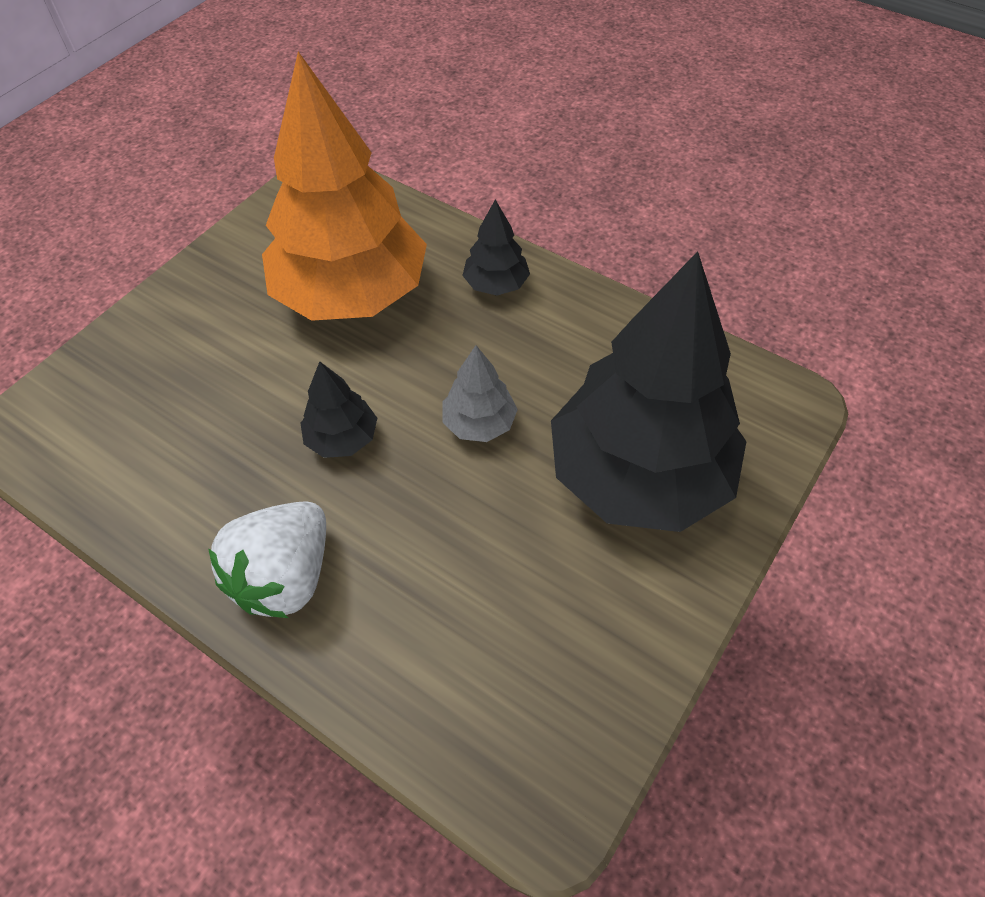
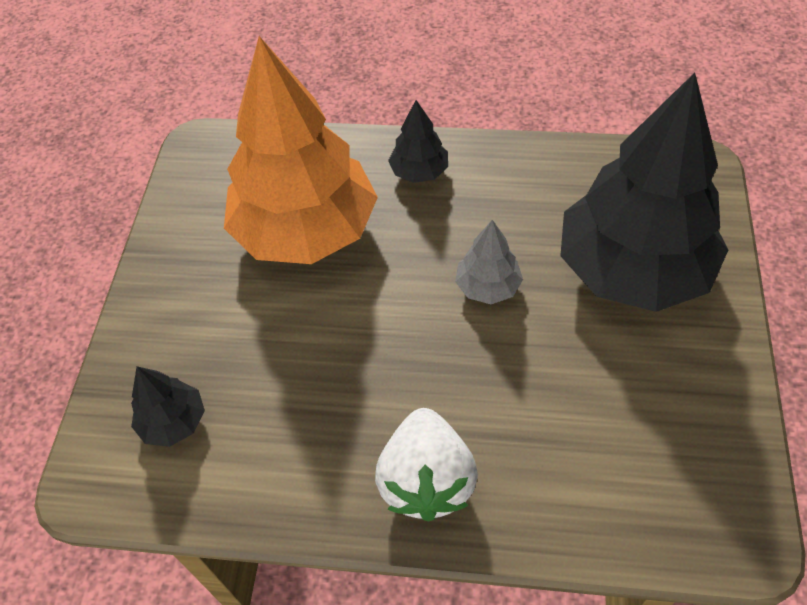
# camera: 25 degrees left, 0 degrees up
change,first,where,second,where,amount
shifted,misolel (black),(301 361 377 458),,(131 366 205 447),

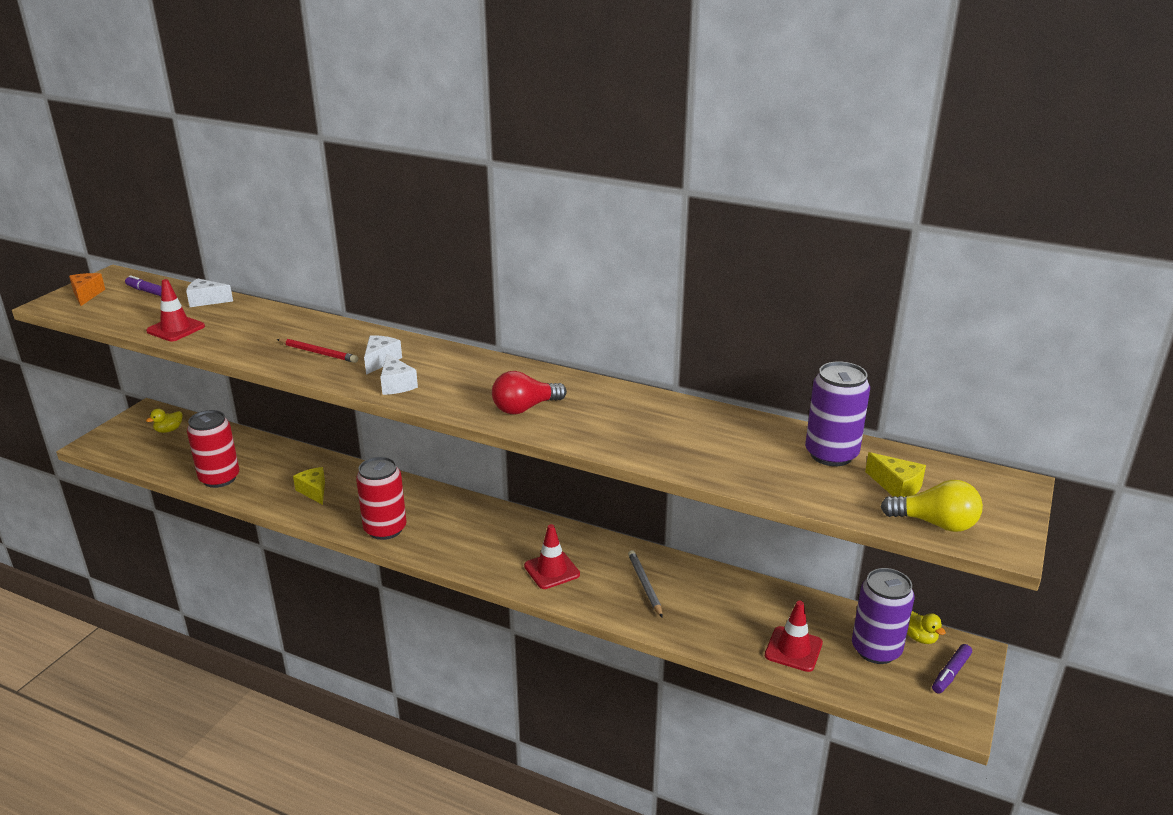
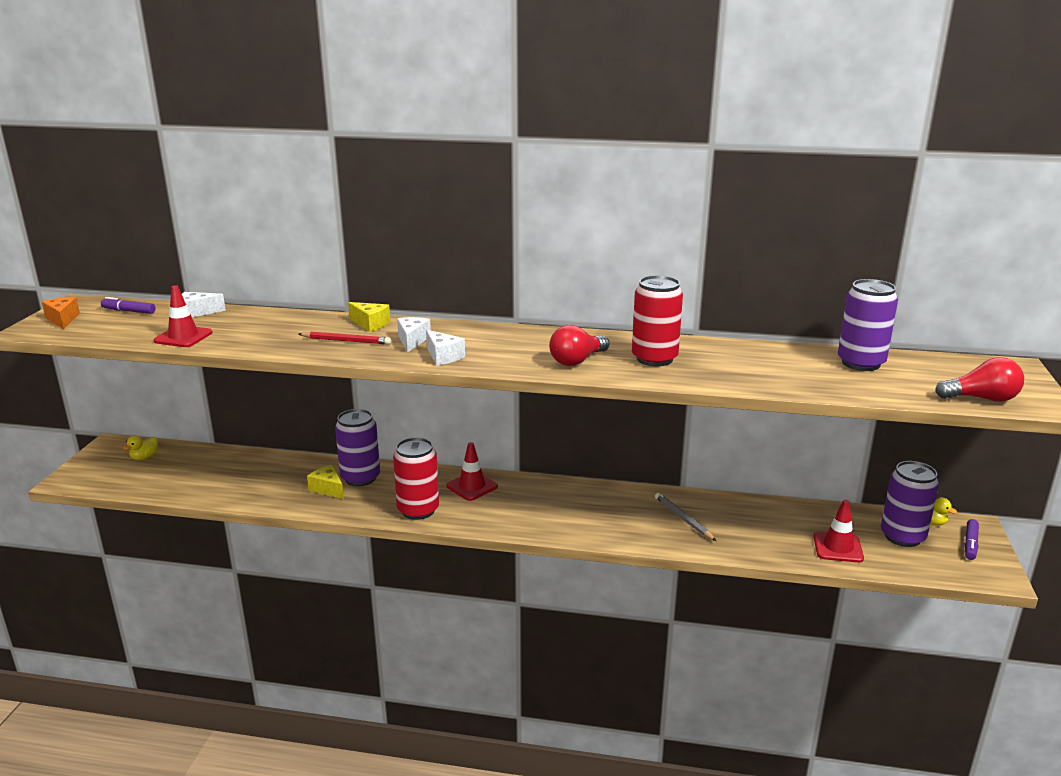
# camera: 15 degrees left, 5 degrees down
change,first,where,second,where,amount
new,,,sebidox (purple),(335 409 380 486),
shifted,sebidox (red),(187 410 239 488),,(632 275 683 366),
shifted,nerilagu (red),(524 524 580 589),,(446 442 498 501),
shifted,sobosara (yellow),(865 452 926 497),,(348 302 390 332),
repainted,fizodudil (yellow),(880 480 983 532),fizodudil (red),(935 357 1024 402),

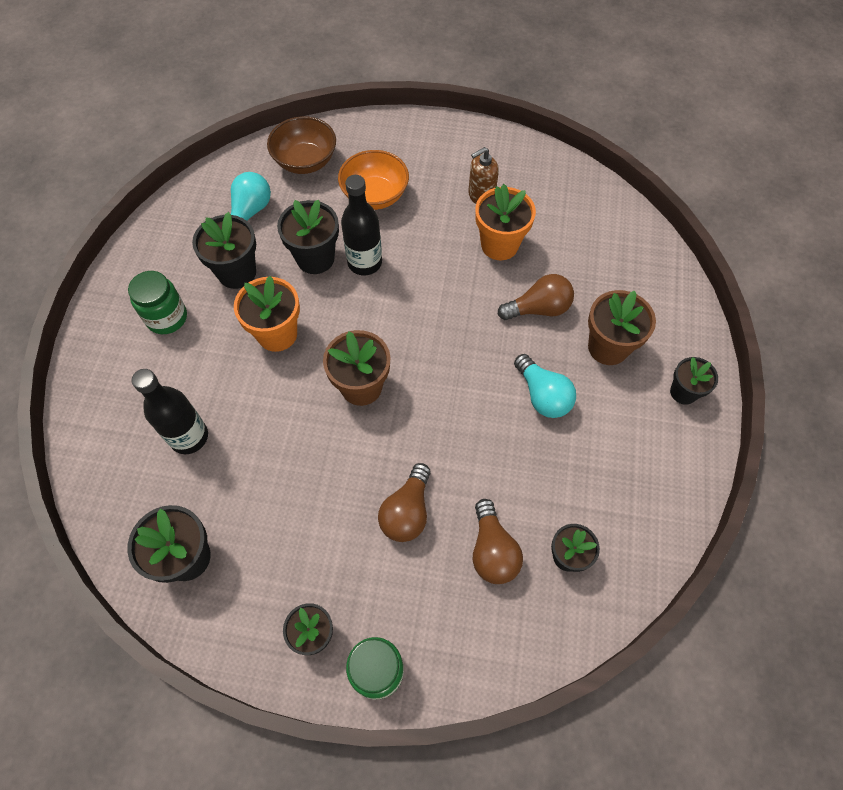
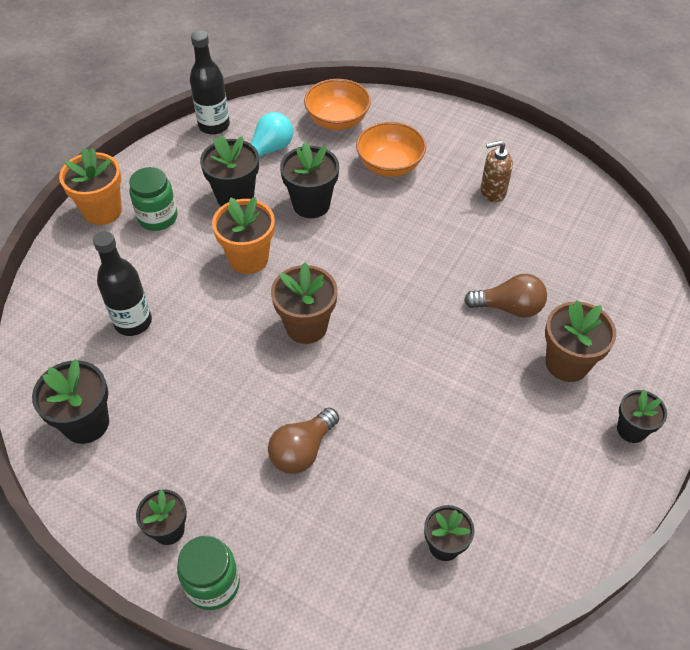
# camera: 20 degrees right, 10 degrees down
change,first,where,second,where,amount
gone,fizodudil (brown),(473 499 523 584),,,
gone,fizodudil (turquoise),(514 354 576 418),,,
shifted,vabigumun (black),(341 175 382 275),,(190 30 230 135),
shifted,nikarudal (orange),(475 184 536 260),,(59 148 122 225),
repainted,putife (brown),(267 116 336 174),putife (orange),(304 79 371 130),

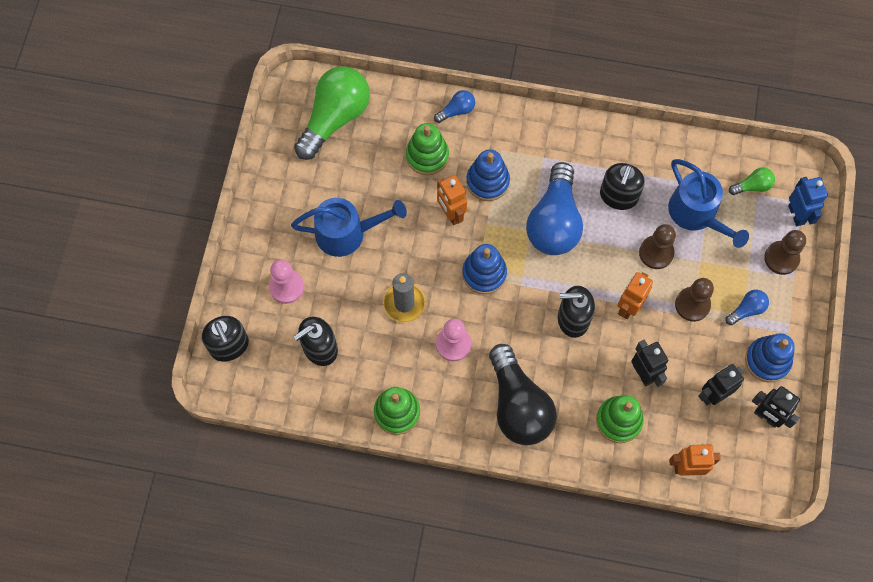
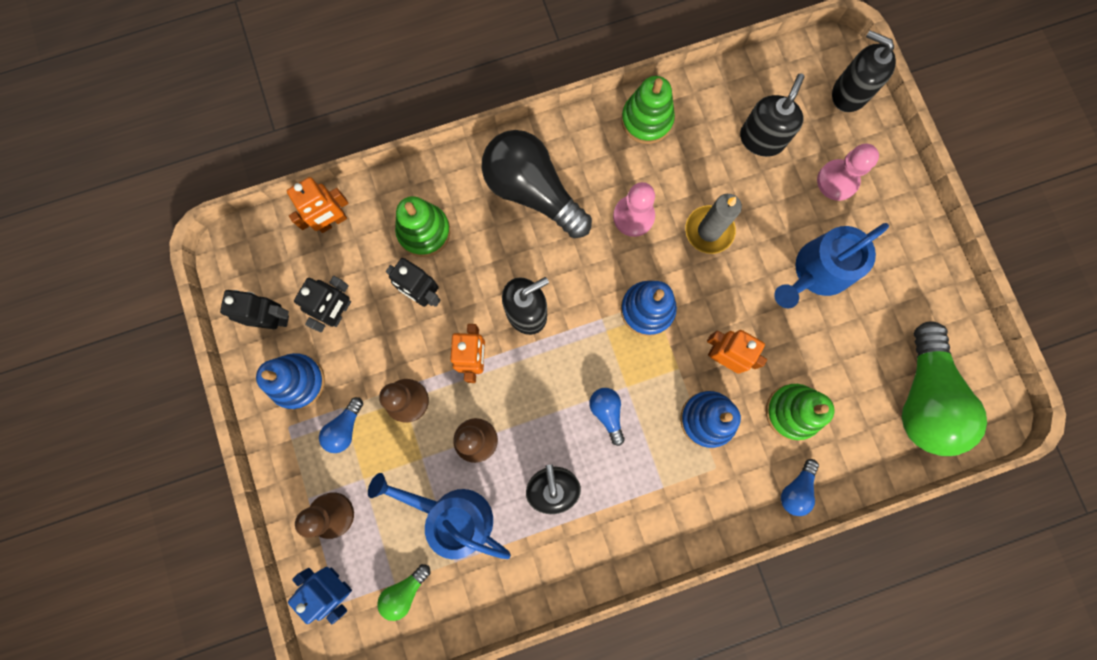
# camera: 150 degrees right, 10 degrees up
change,first,where,second,where,amount
scaled,fizodudil (blue),(526 162 583 255),,(589 388 625 446),x0.44

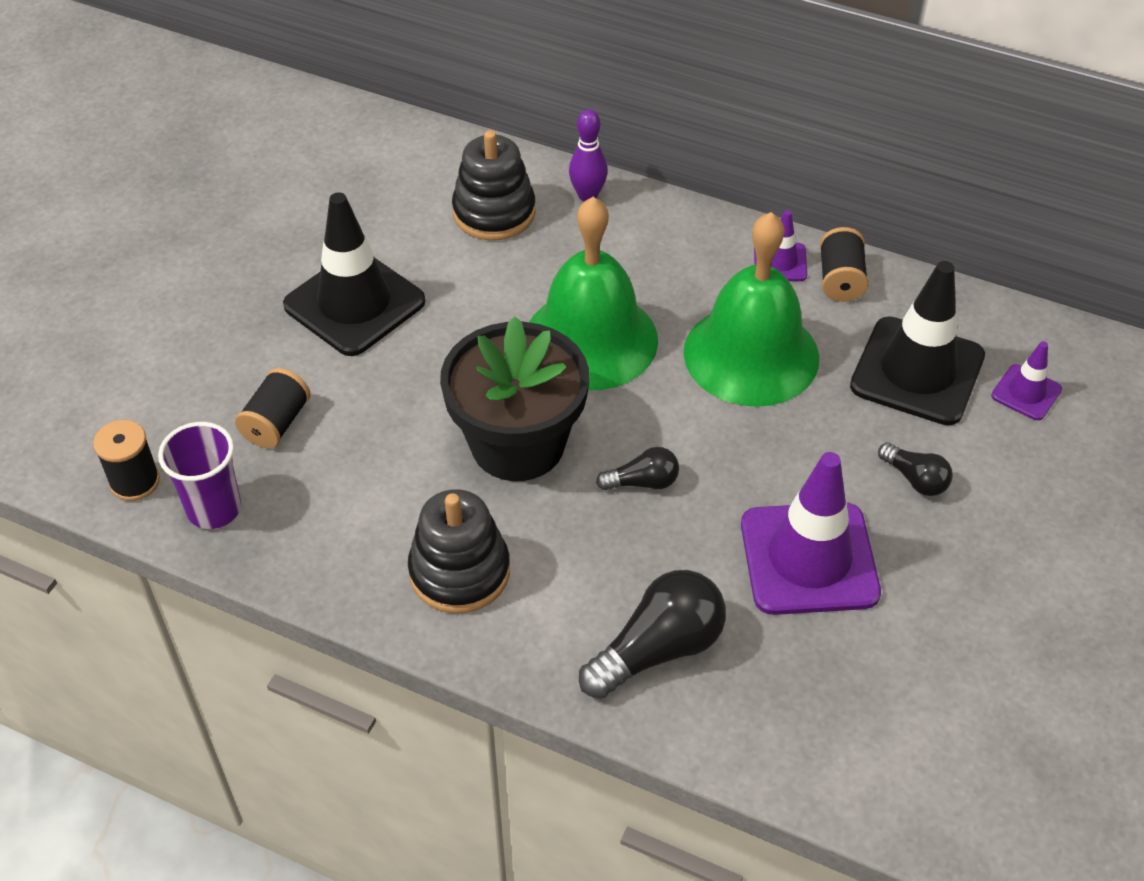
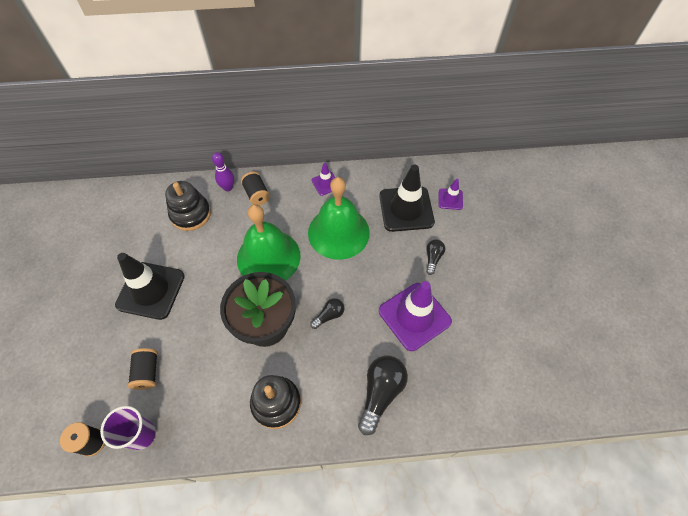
# camera: 30 degrees left, 10 degrees up
change,first,where,second,where,amount
shifted,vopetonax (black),(820 227 868 302),,(241 172 270 205),
rotated,fizodudil (black),(878 442 953 496),,(426 239 445 275),90 degrees counterclockwise

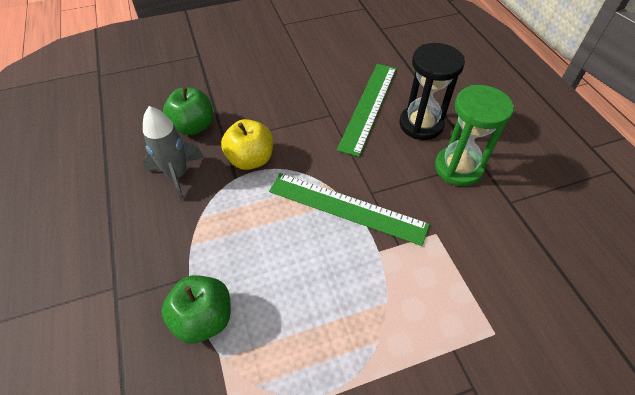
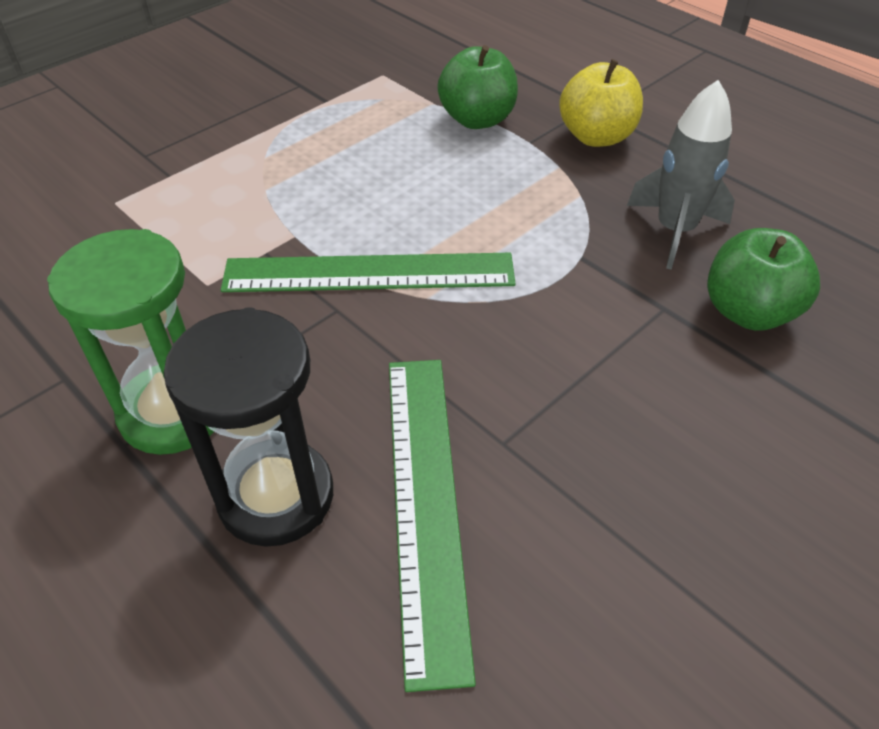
# camera: 155 degrees right, 5 degrees down
change,first,where,second,where,amount
shifted,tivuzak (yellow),(221 119 273 170),,(559 59 643 147),

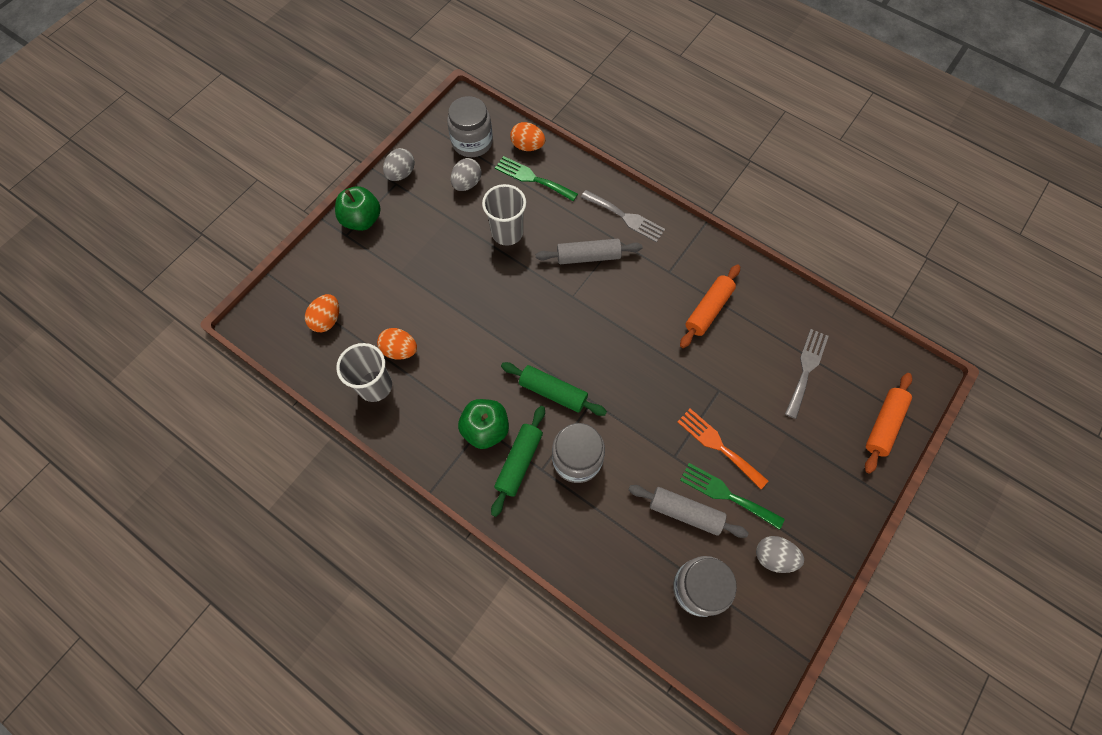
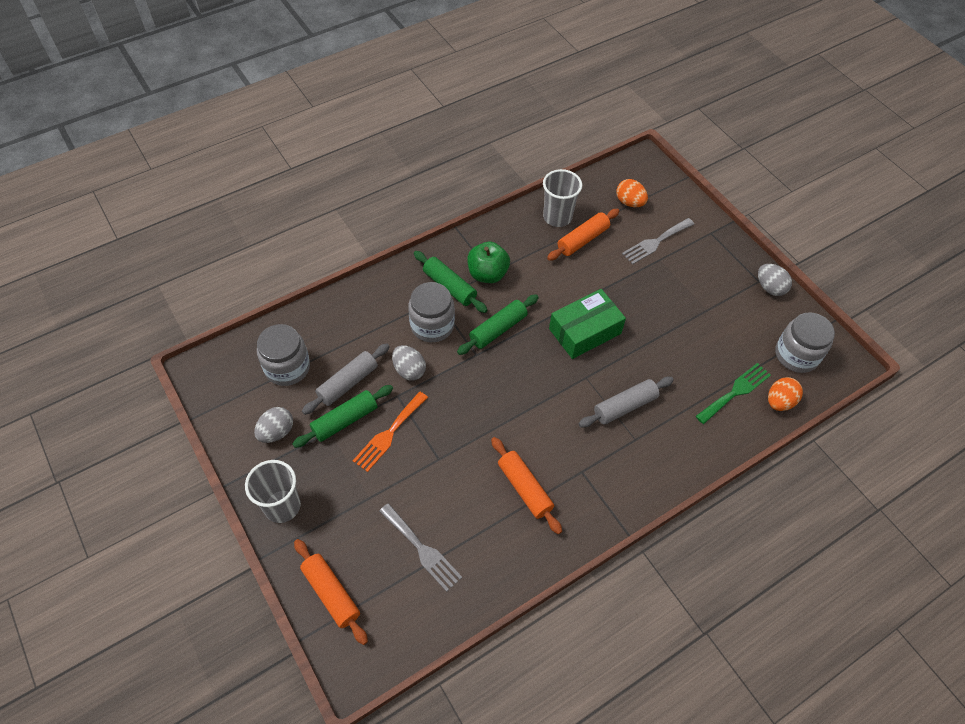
# camera: 110 degrees right, 10 degrees down
change,first,where,second,where,amount
gone,tivuzak (green),(335 186 381 231),,,
new,,,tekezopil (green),(549 289 626 359),
shifted,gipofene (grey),(451 158 481 191),,(392 345 426 381),
shifted,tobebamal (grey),(482 184 526 246),,(245 460 301 523),
shifted,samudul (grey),(581 190 665 243),,(622 218 694 265),
swapped,gipofene (orange),(377 328 417 360),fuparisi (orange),(547 209 620 261),
swapped,samudul (green),(680 463 785 530),fuparisi (green),(292 385 393 448),
rotated,fuparisi (grey),(536 239 643 264),,(579 377 674 428),45 degrees clockwise
rotated,samudul (orange),(677 409 768 489),,(353 392 428 472),150 degrees clockwise

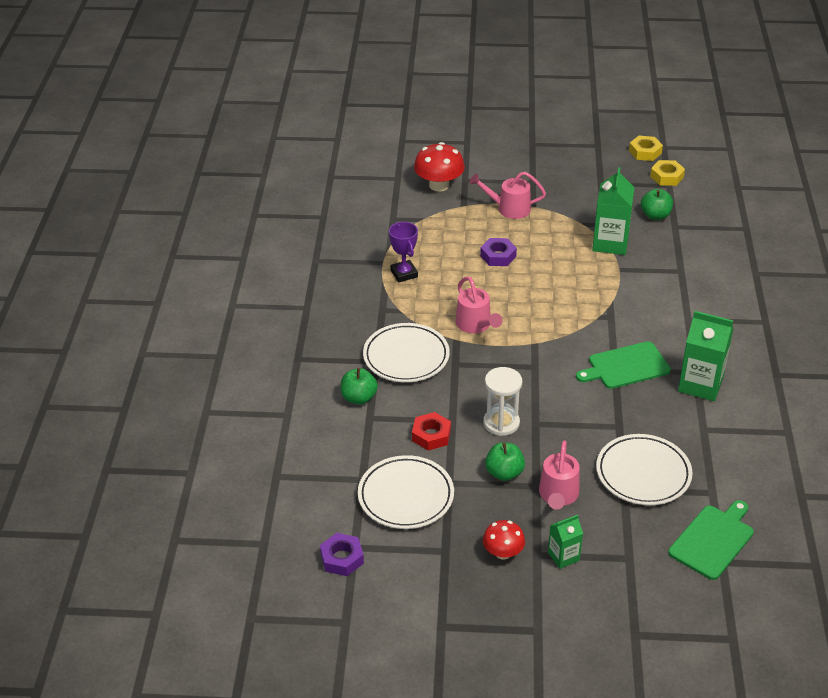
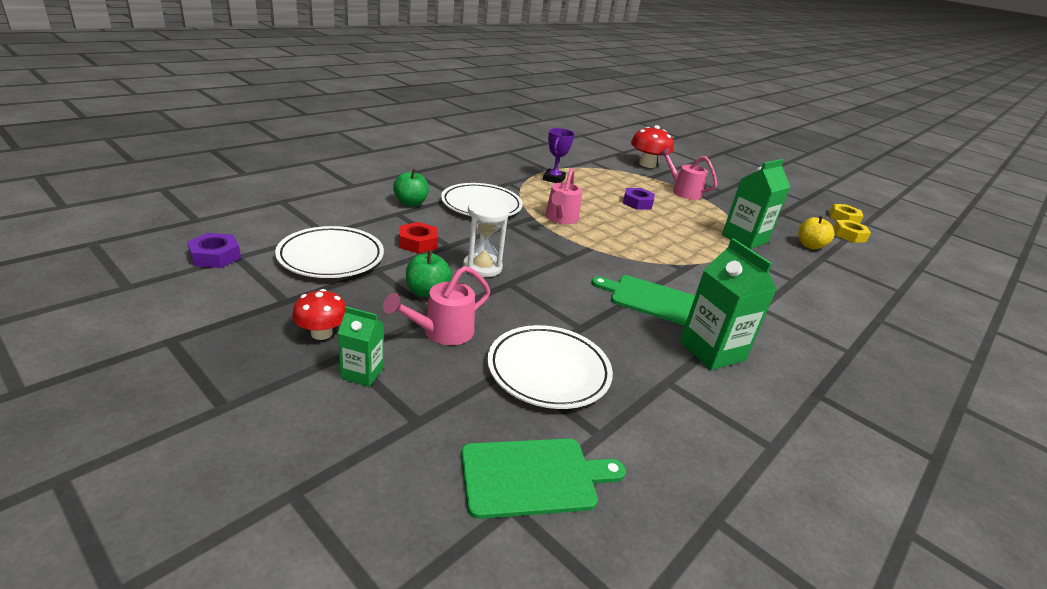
# camera: 35 degrees right, 10 degrees down
change,first,where,second,where,amount
repainted,tivuzak (green),(641 189 673 220),tivuzak (yellow),(798 215 834 249),

